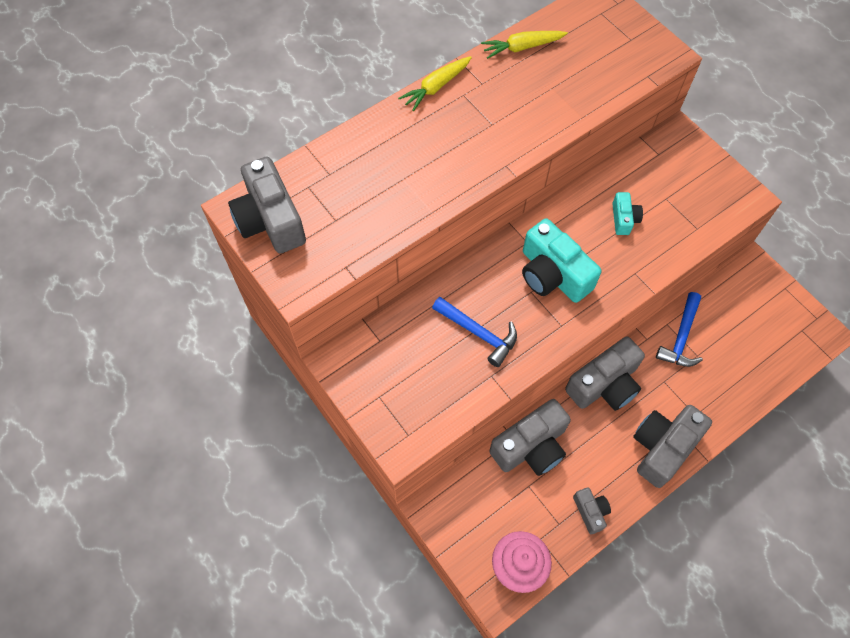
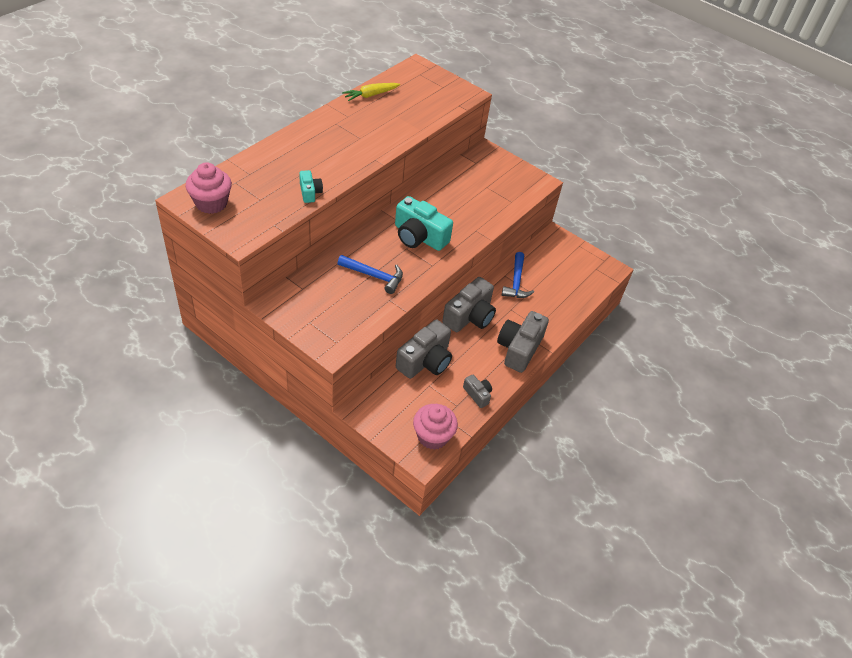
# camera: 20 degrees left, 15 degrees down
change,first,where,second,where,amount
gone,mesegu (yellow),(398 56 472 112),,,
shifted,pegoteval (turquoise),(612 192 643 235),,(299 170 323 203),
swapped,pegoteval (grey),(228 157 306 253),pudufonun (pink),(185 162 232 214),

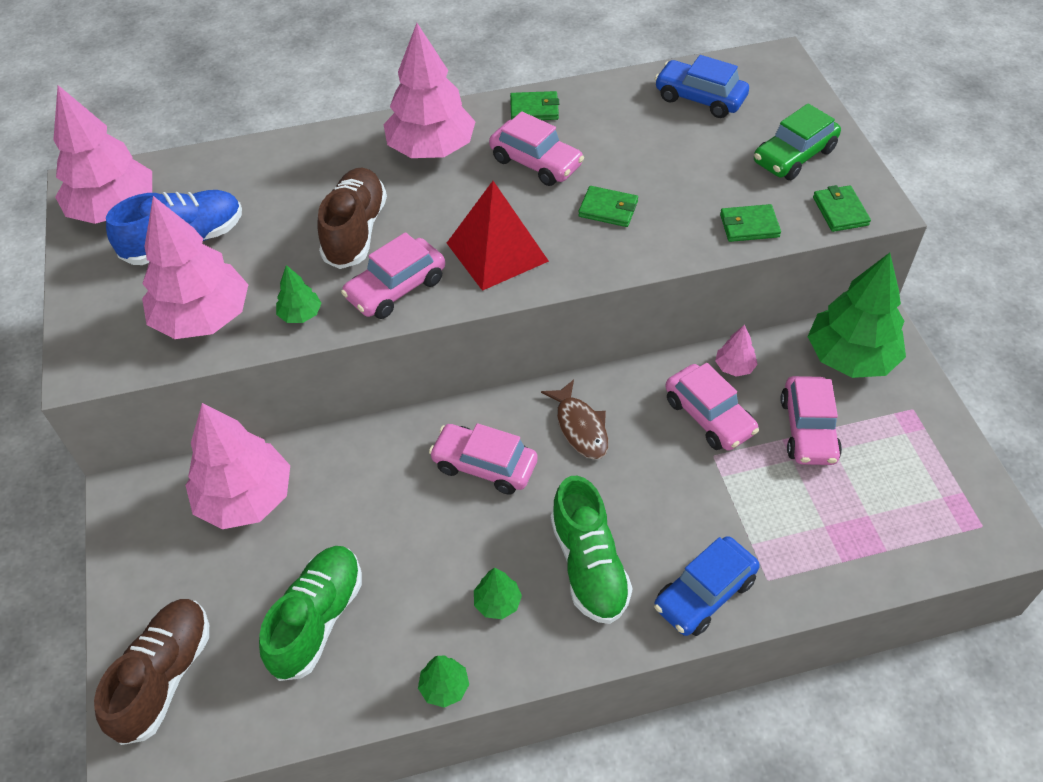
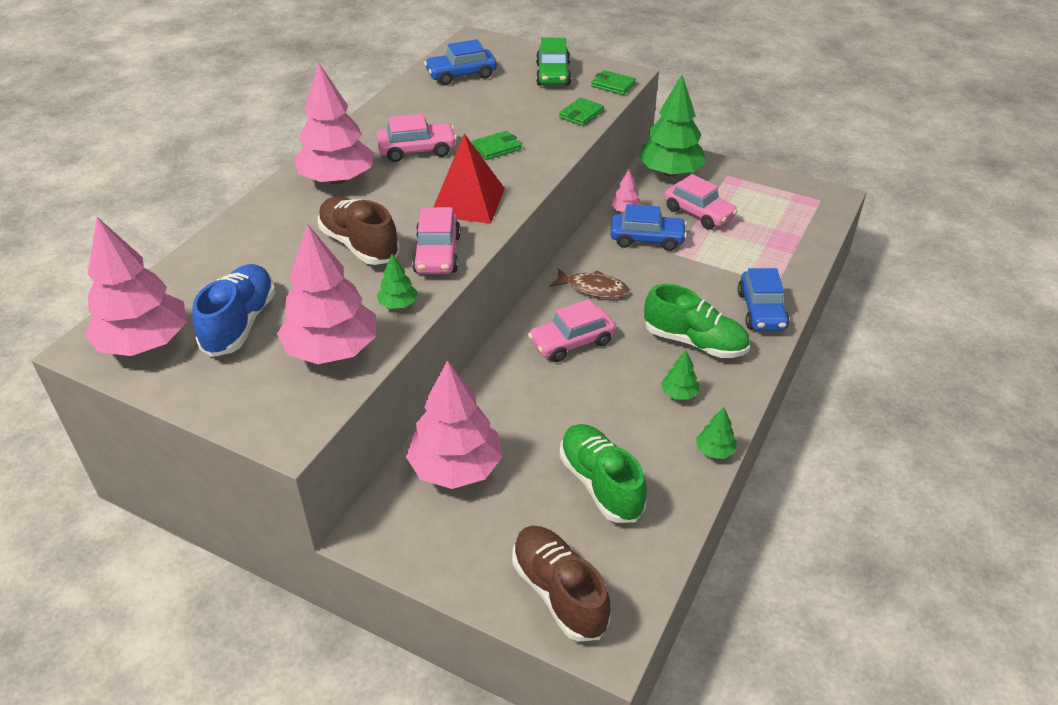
# camera: 50 degrees left, 10 degrees down
change,first,where,second,where,amount
gone,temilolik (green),(510 91 559 120),,,
repainted,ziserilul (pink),(665 363 759 451),ziserilul (blue),(610 204 687 251),

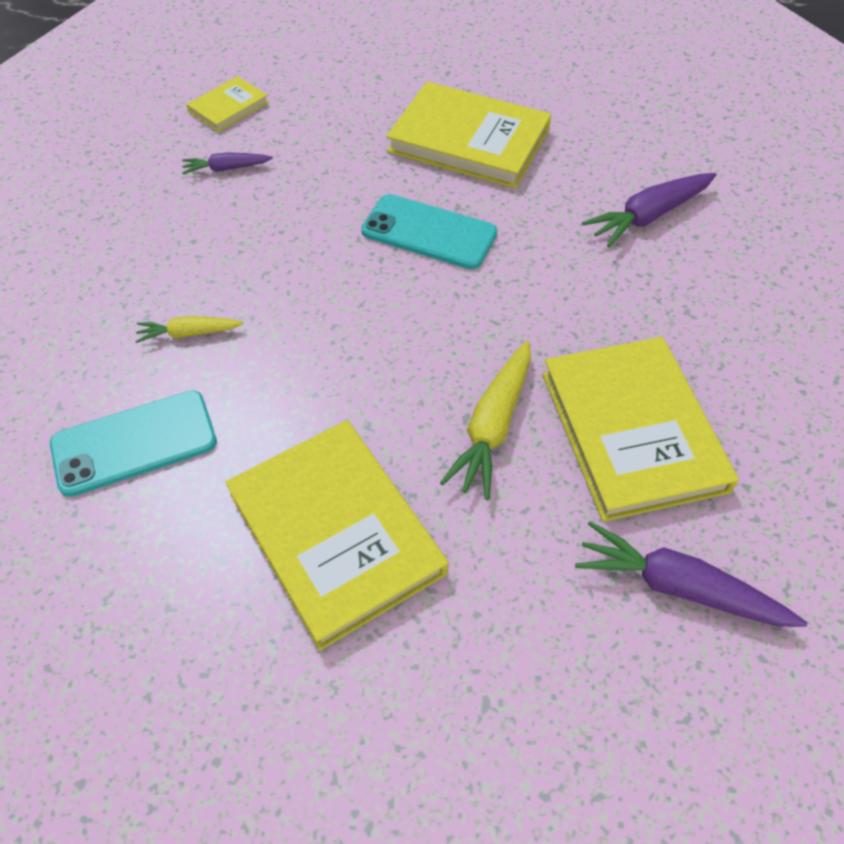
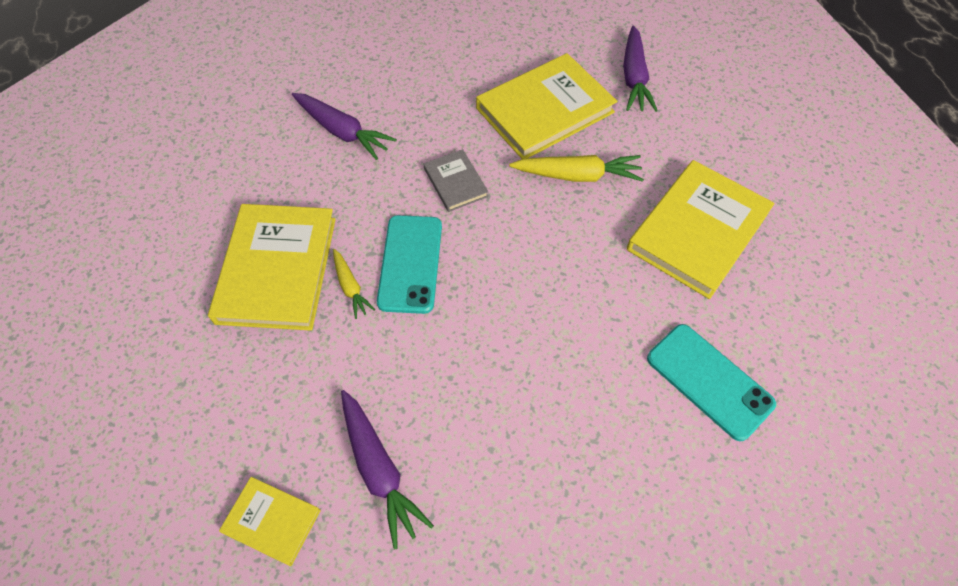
# camera: 110 degrees left, 5 degrees up
change,first,where,second,where,amount
new,,,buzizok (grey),(424 149 488 212),
shifted,mesegu (yellow),(135 316 244 343),,(333 249 375 319),
scaled,mesegu (purple),(182 152 273 174),,(341 390 434 550),x1.71

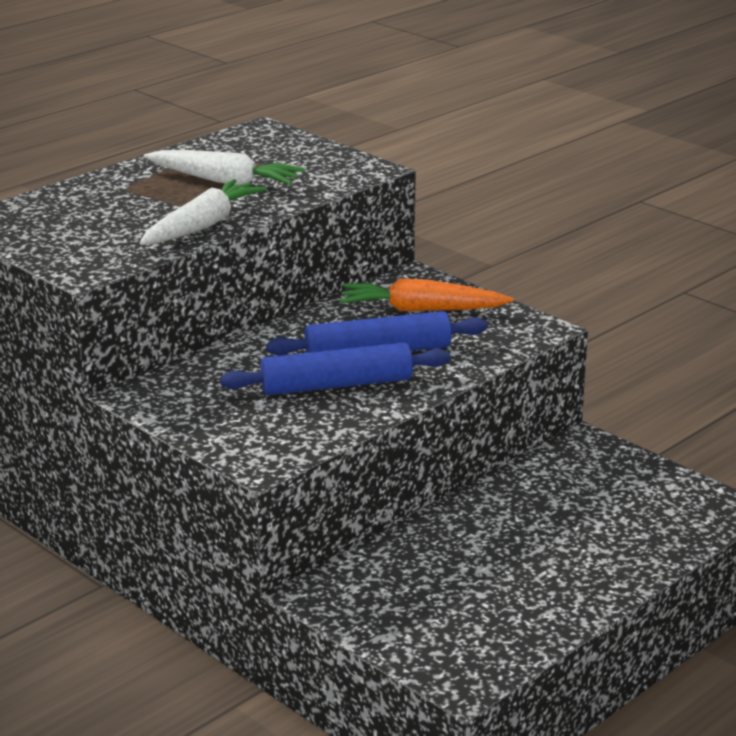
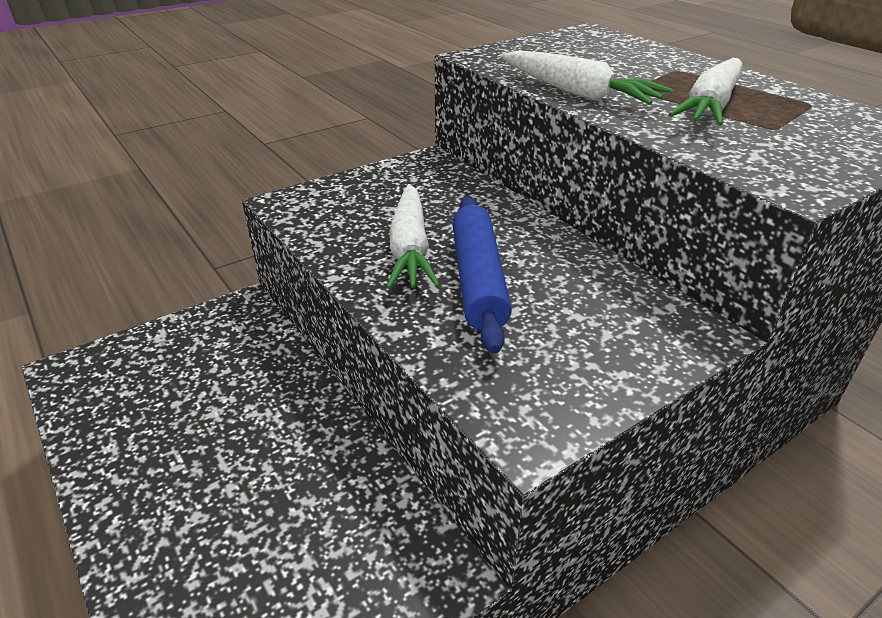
# camera: 100 degrees right, 10 degrees up
change,first,where,second,where,amount
gone,mesegu (orange),(340 278 514 311),,,
swapped,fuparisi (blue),(220 342 451 395),mesegu (white),(387 184 440 289),

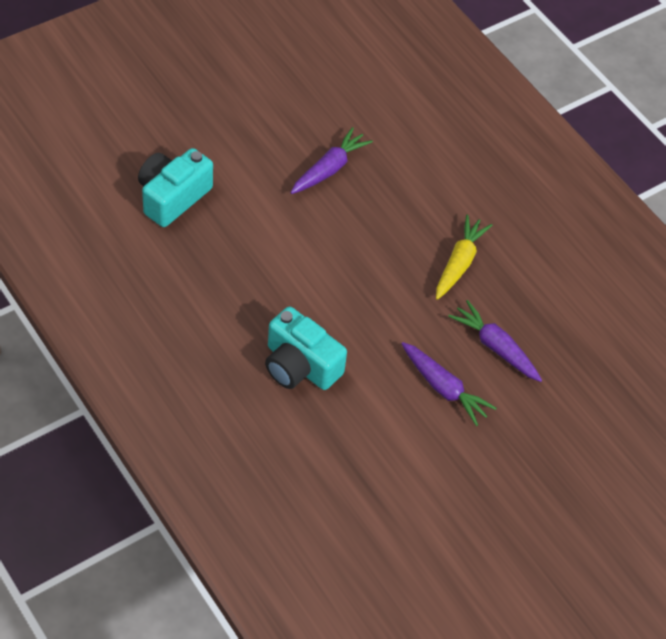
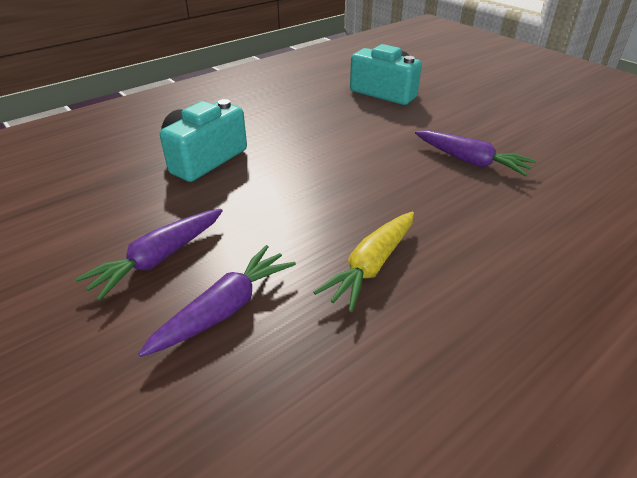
# camera: 90 degrees right, 15 degrees down
change,first,where,second,where,amount
rotated,mesegu (yellow),(436 215 492 300),,(314 212 414 312),105 degrees clockwise

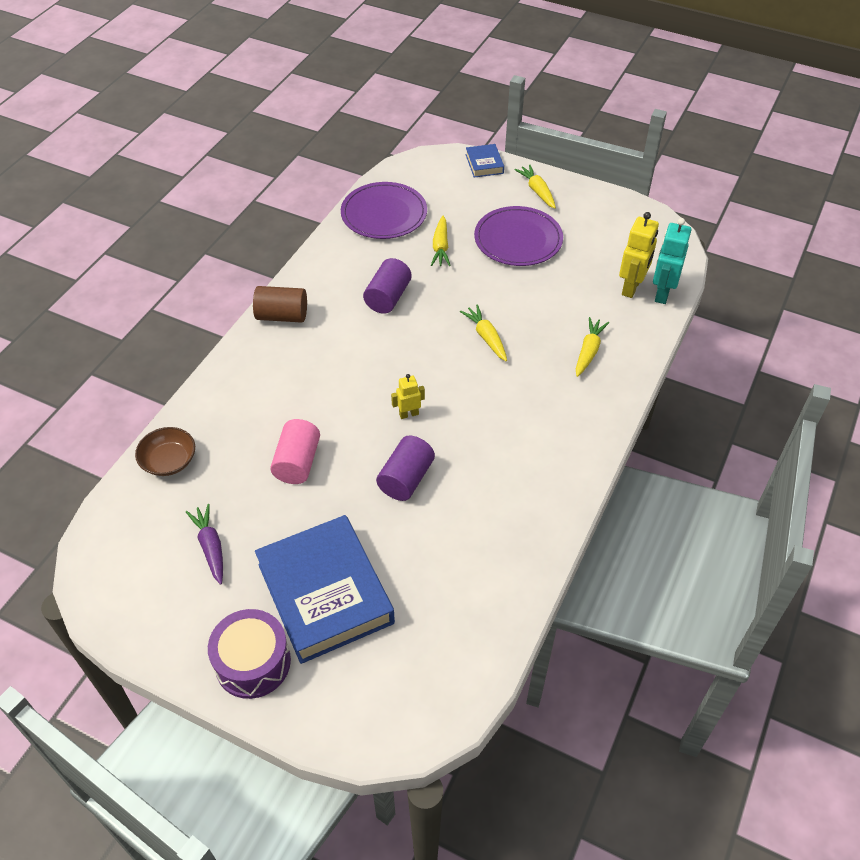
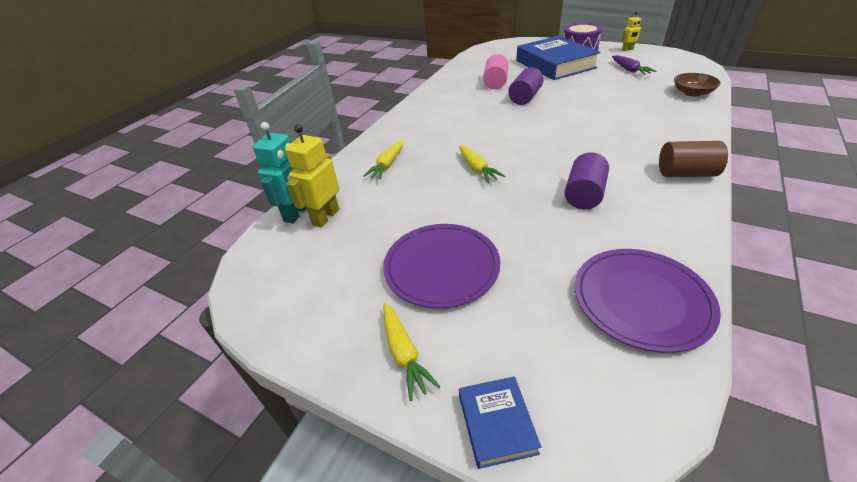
# camera: 175 degrees left, 10 degrees down
change,first,where,second,where,amount
gone,mesegu (yellow),(431 216 451 266),,,
shifted,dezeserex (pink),(270 419 320 484),,(483 54 508 89),
shifted,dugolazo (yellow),(391 374 425 419),,(622 11 642 51),

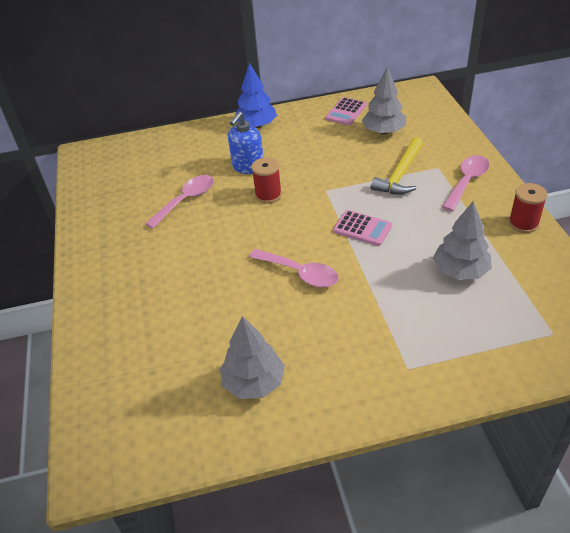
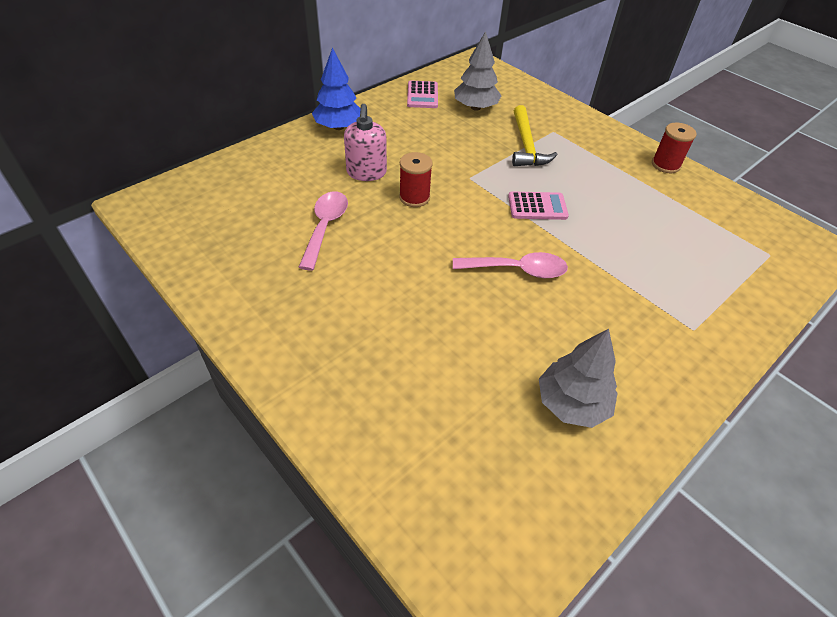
# camera: 35 degrees left, 5 degrees up
change,first,where,second,where,amount
gone,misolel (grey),(433 201 492 280),,,
gone,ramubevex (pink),(442 155 489 211),,,
repainted,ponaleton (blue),(228 111 264 174),ponaleton (pink),(344 104 387 181),

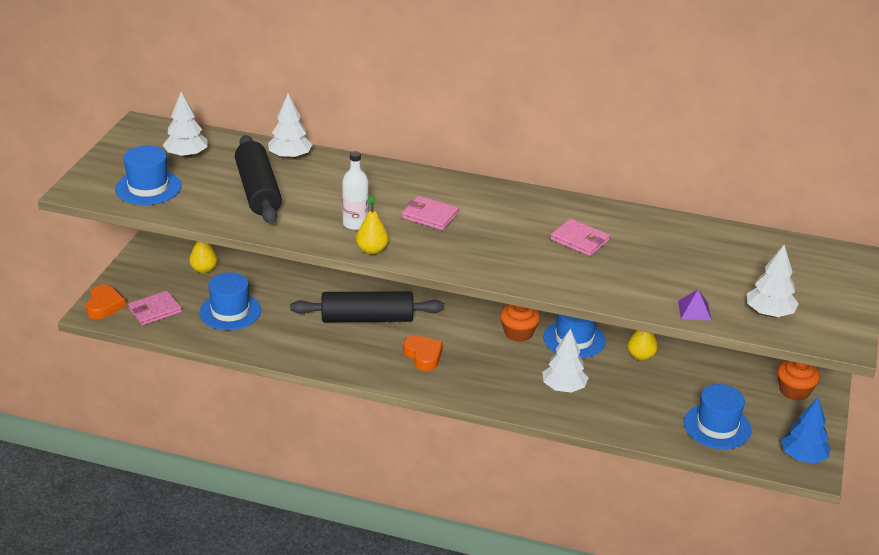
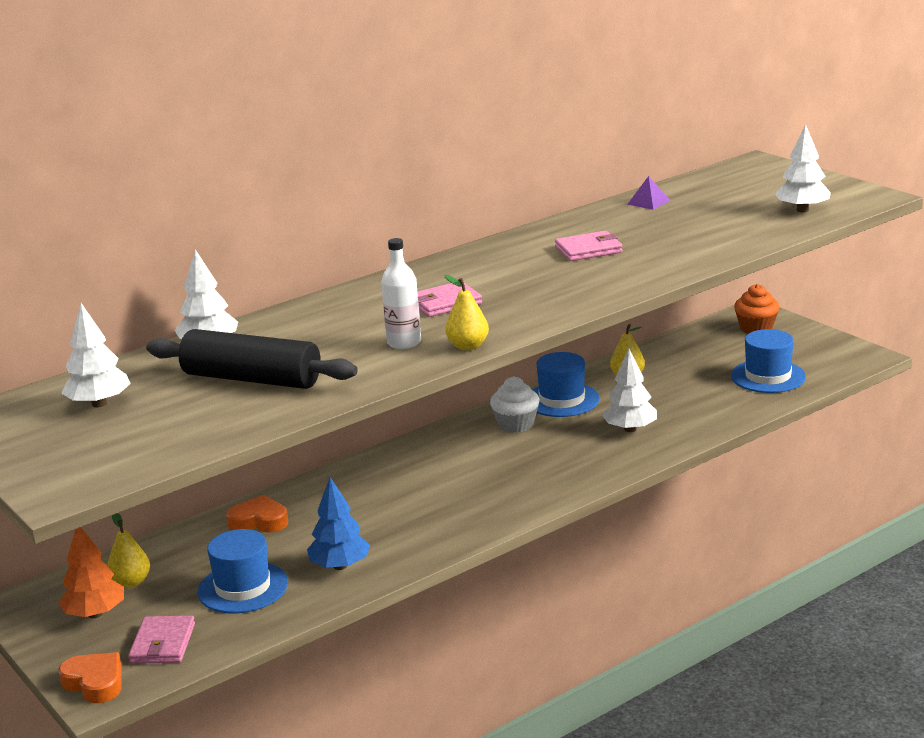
# camera: 50 degrees left, 10 degrees down
change,first,where,second,where,amount
gone,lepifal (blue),(115 146 181 205),,,
gone,fuparisi (black),(290 291 444 322),,,
new,,,misolel (orange),(58 527 124 618),
shifted,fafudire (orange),(403 335 443 371),,(226 495 288 533),
shifted,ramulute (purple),(678 289 711 321),,(627 176 671 210),
shifted,misolel (blue),(781 397 831 463),,(307 477 370 570),
repainted,pudufonun (orange),(500 304 540 342),pudufonun (white),(490 377 540 433),

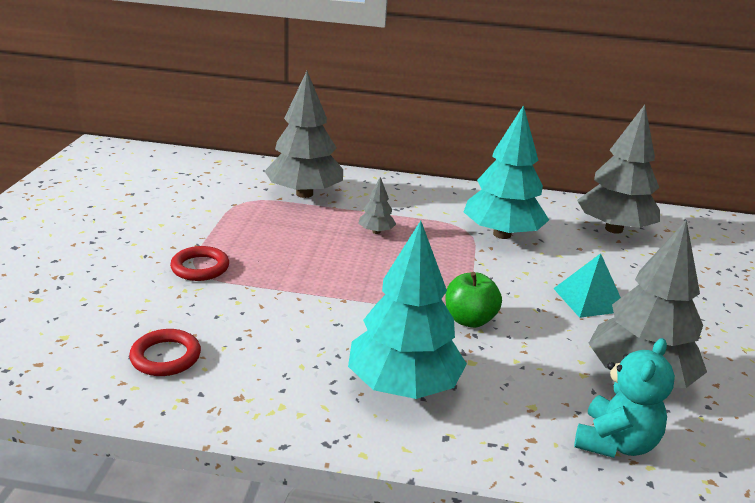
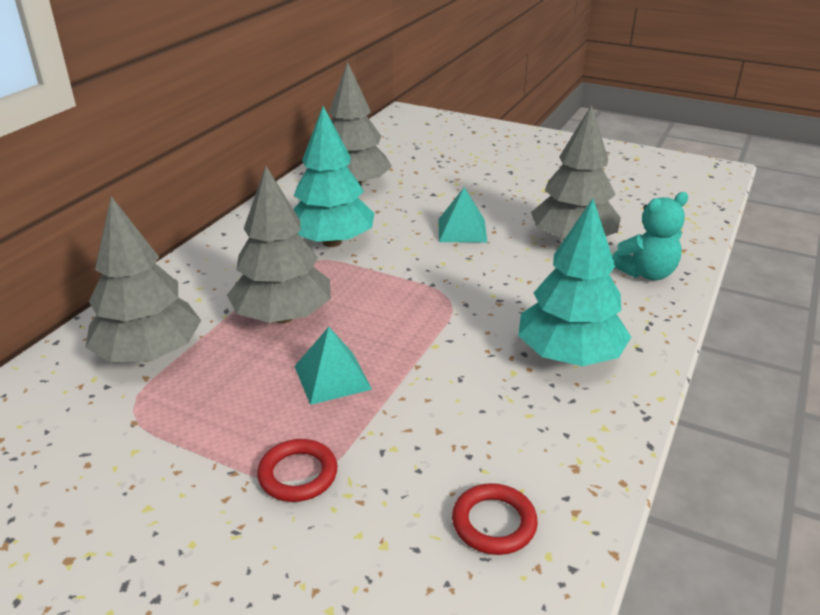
# camera: 70 degrees left, 5 degrees up
change,first,where,second,where,amount
gone,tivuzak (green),(446 272 502 328),,,
new,,,ramulute (turquoise),(294 327 372 405),
rotated,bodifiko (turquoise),(574 338 675 458),,(612 192 688 280),105 degrees clockwise
scaled,misolel (grey),(359 177 396 234),,(227 166 331 323),x2.25

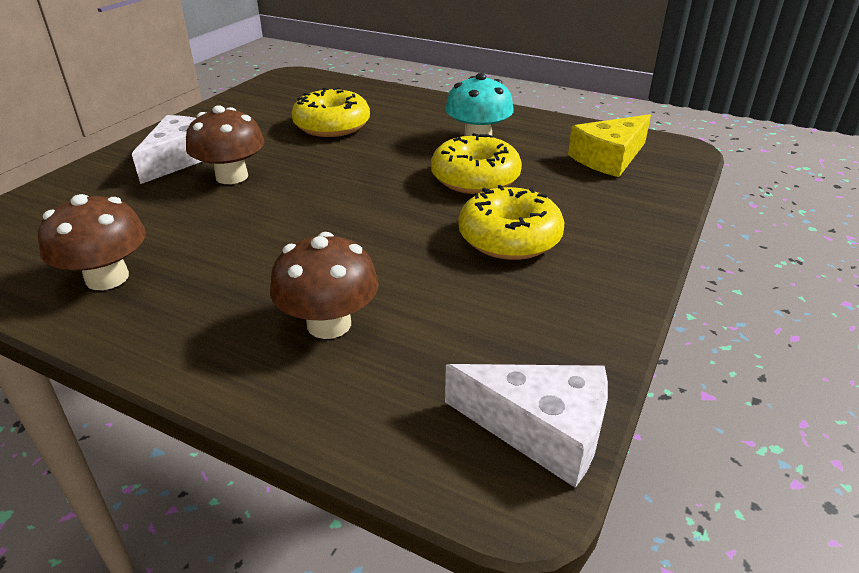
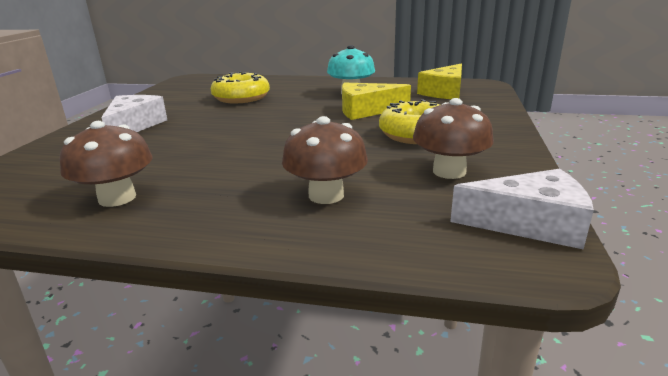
# camera: 15 degrees left, 10 degrees down
change,first,where,second,where,amount
shifted,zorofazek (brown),(186 105 265 184),,(413 98 494 179),
swapped,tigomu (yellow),(431 133 522 194),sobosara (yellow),(342 83 411 120),

